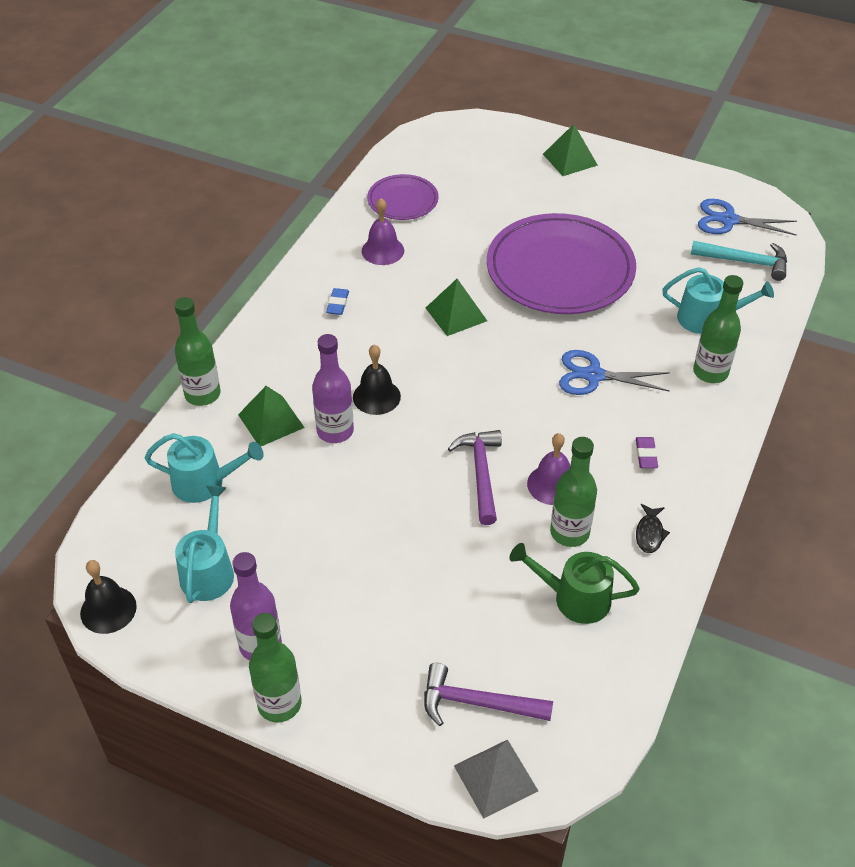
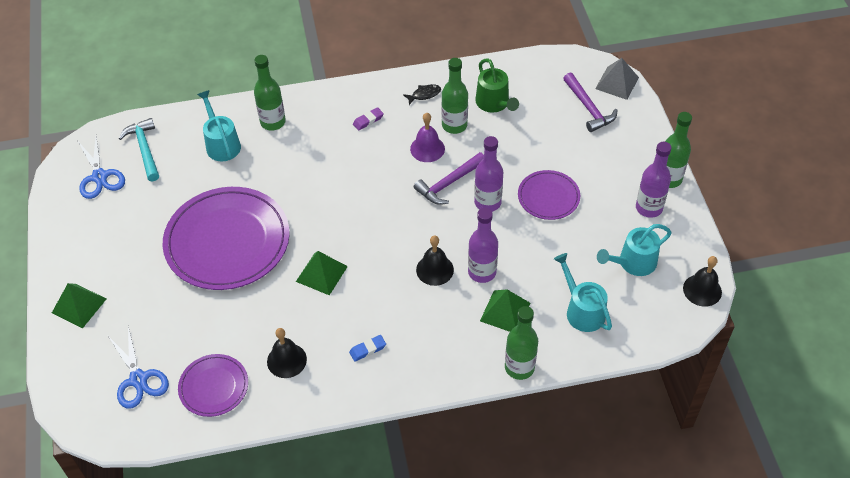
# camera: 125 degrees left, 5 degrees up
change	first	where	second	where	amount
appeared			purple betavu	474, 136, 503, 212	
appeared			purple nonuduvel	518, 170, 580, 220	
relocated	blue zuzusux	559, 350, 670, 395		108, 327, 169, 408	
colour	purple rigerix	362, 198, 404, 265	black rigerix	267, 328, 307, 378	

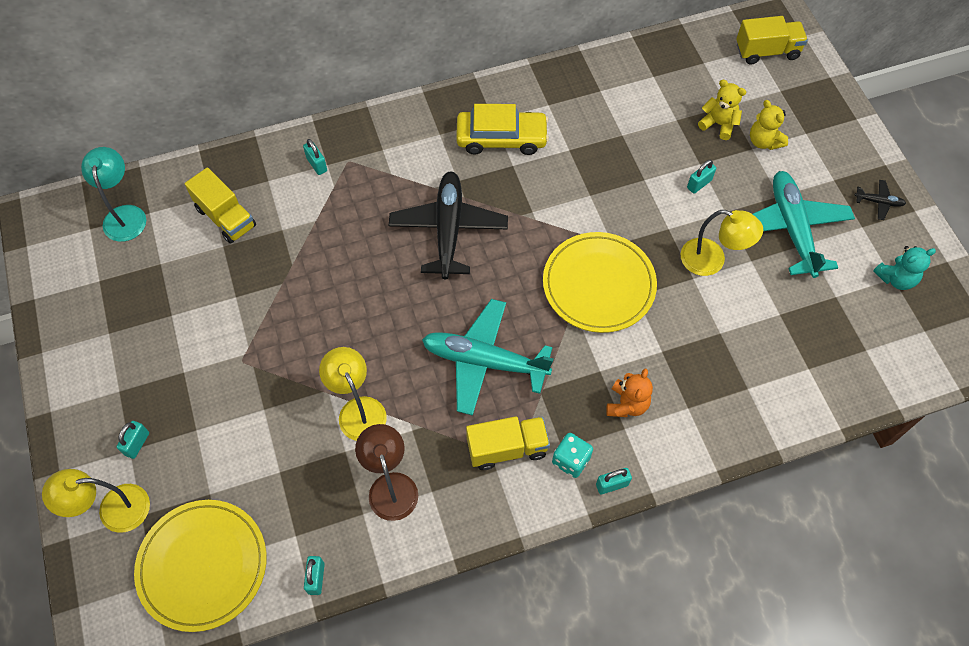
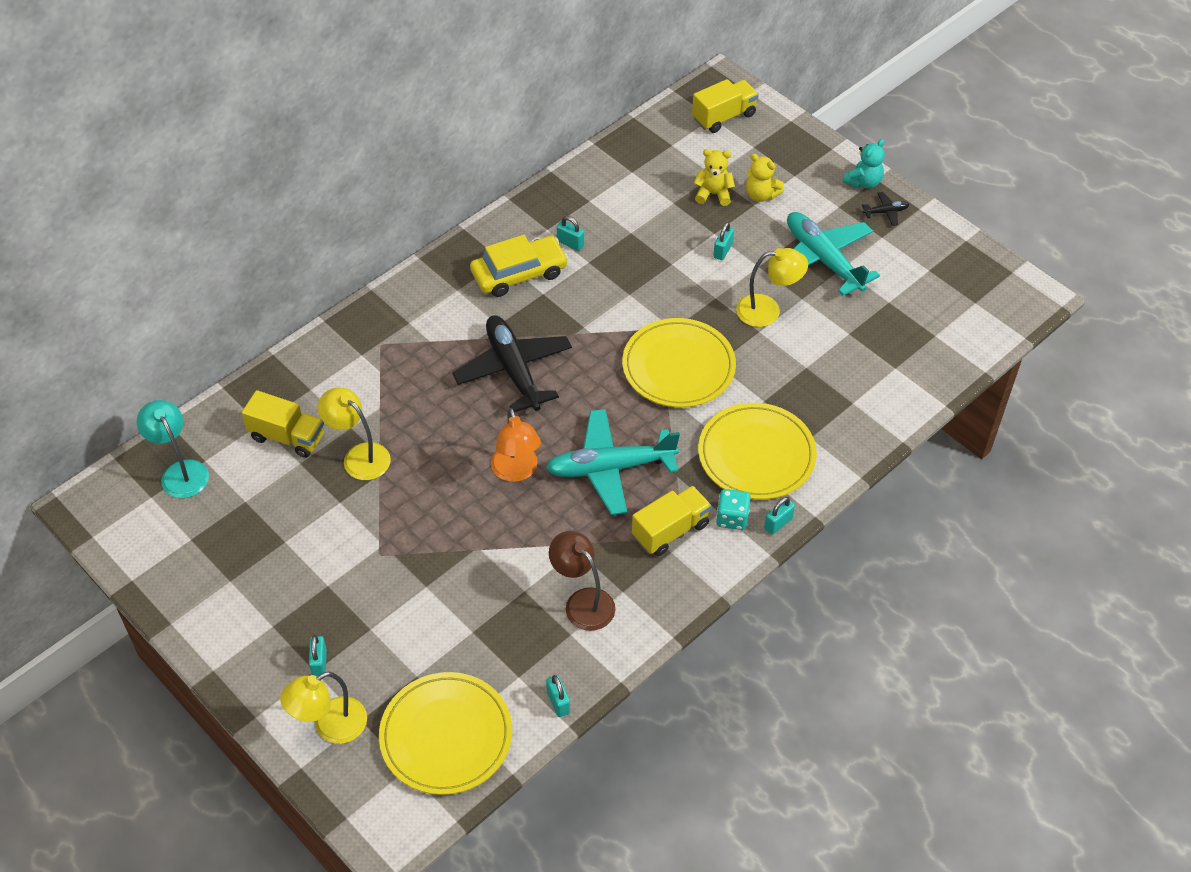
# camera: 25 degrees left, 10 degrees down
change	first	where	second	where	amount
appeared			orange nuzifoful	491, 408, 541, 482	
relocated	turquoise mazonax	303, 139, 327, 175		557, 216, 584, 251	
relocated	yellow nuzifoful	319, 347, 387, 441		318, 388, 391, 480	
relocated	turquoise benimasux	873, 246, 936, 290		843, 139, 885, 188	
exchanged	orange benimasux	606, 369, 653, 417	yellow nonuduvel	698, 403, 817, 500	

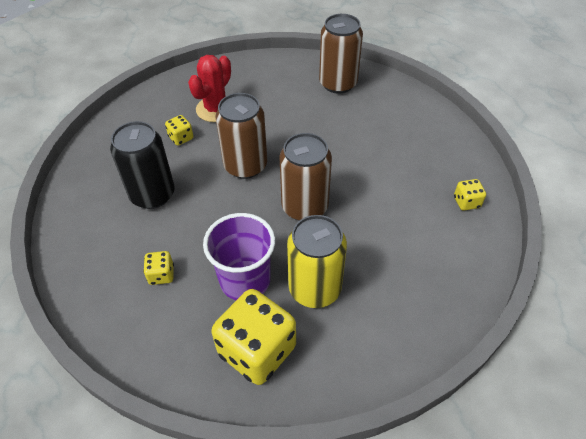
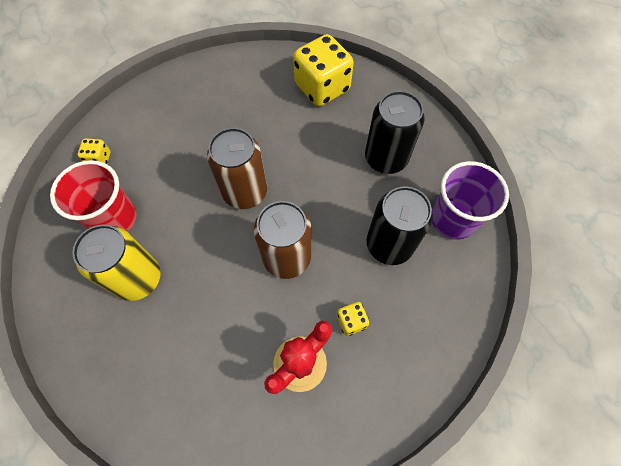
# camera: 165 degrees left, 15 degrees up
change	first	where	second	where	amount
missing	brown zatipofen	319, 14, 363, 94			
appeared			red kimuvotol	50, 160, 137, 232	
relocated	purple kimuvotol	203, 213, 275, 300		432, 161, 509, 240	
relocated	yellow zatipofen	287, 215, 347, 308		72, 225, 161, 301	
exchanged	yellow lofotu	143, 251, 174, 285	black zatipofen	365, 91, 424, 174	

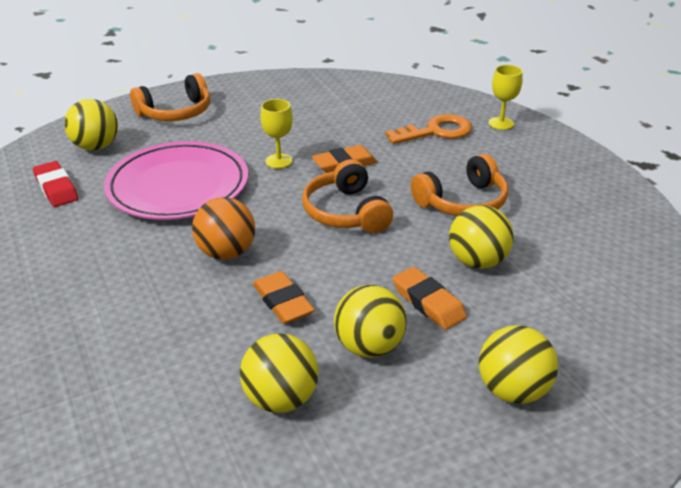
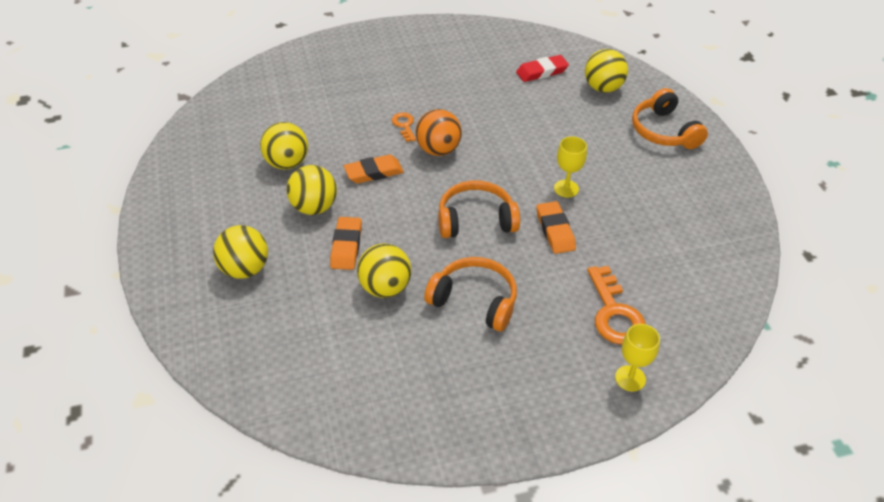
# camera: 100 degrees right, 10 degrees up
change	first	where	second	where	amount
missing	pink nonuduvel	104, 141, 248, 220			
appeared			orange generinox	392, 112, 416, 142	
spun	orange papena	393, 267, 467, 330		330, 217, 362, 270	60 degrees counterclockwise
spun	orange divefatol	411, 154, 508, 216		424, 257, 517, 331	135 degrees clockwise

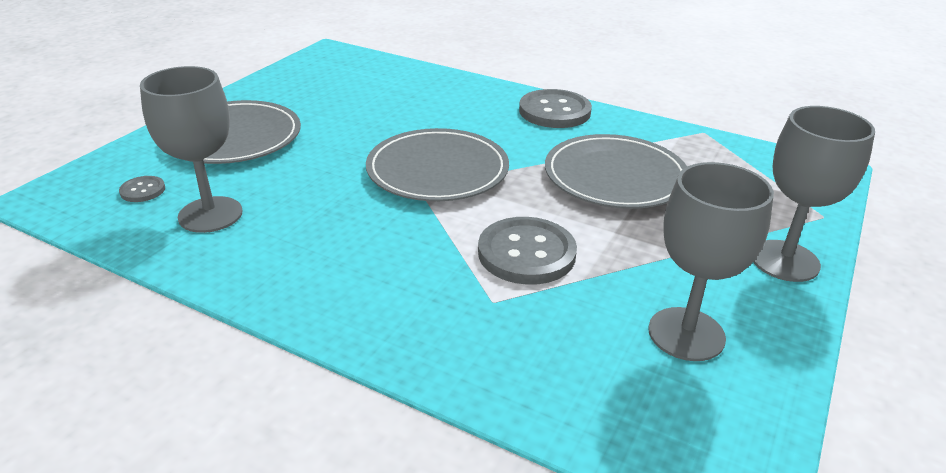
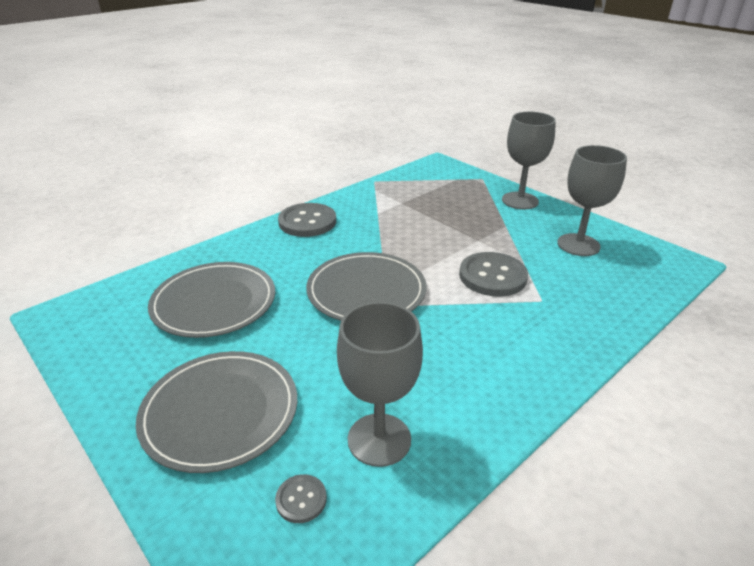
# camera: 70 degrees left, 0 degrees up
change	first	where	second	where	amount
relocated	grey nonuduvel	545, 134, 687, 209		148, 262, 275, 338	

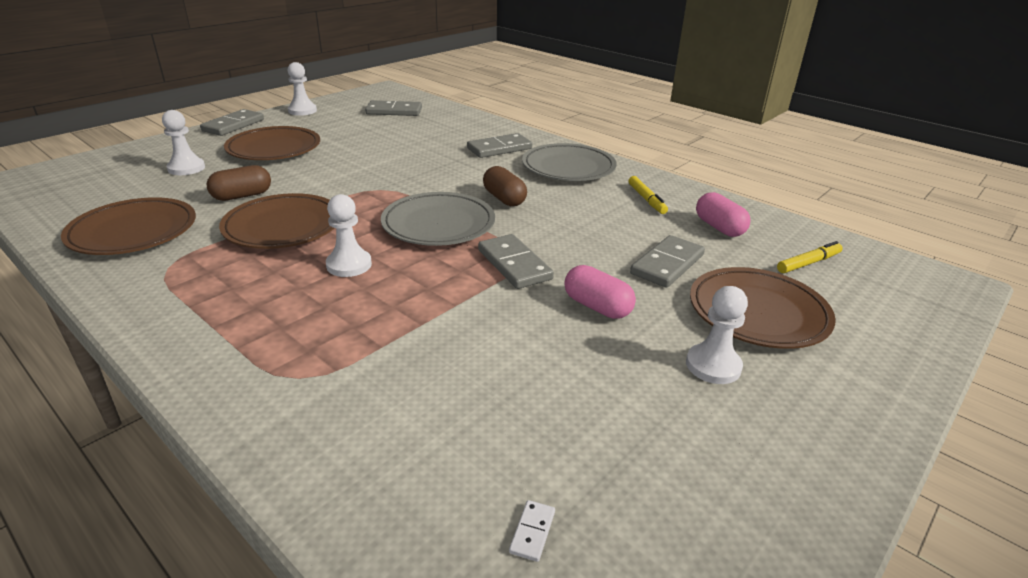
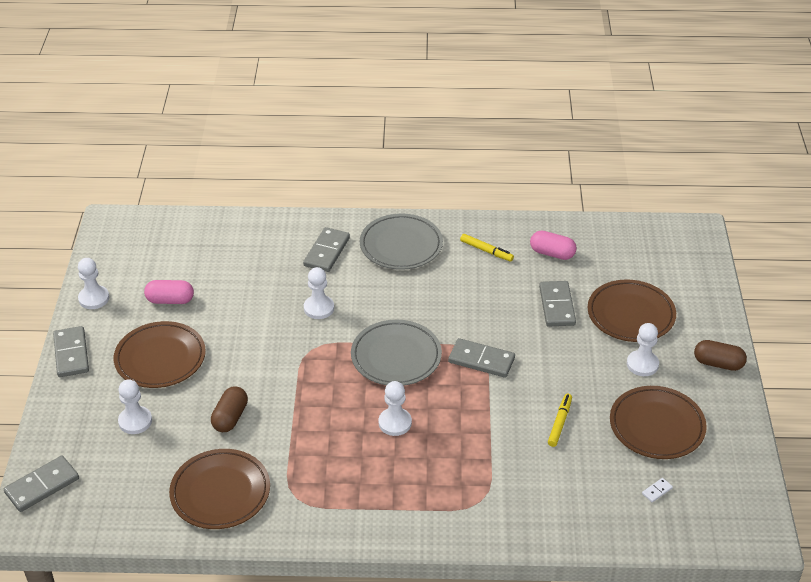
# camera: 40 degrees left, 10 degrees up
change	first	where	second	where	amount
appeared			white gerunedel	304, 267, 334, 319	
relocated	brown nonuduvel	219, 193, 334, 249		610, 386, 707, 459	
relocated	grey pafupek	365, 100, 422, 116		4, 455, 79, 512	
relocated	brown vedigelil	483, 166, 527, 206		694, 340, 747, 371	
relocated	pink vedigelil	564, 265, 636, 319		144, 280, 194, 304	
relocated	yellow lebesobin	777, 241, 843, 273		548, 394, 572, 447	
spun	white pafupek	509, 500, 555, 562		642, 478, 673, 502	75 degrees clockwise

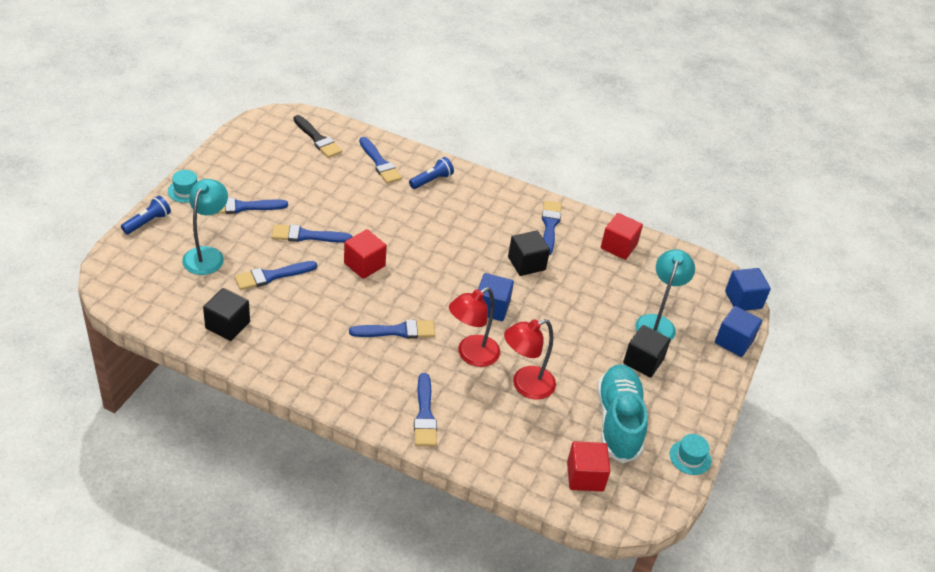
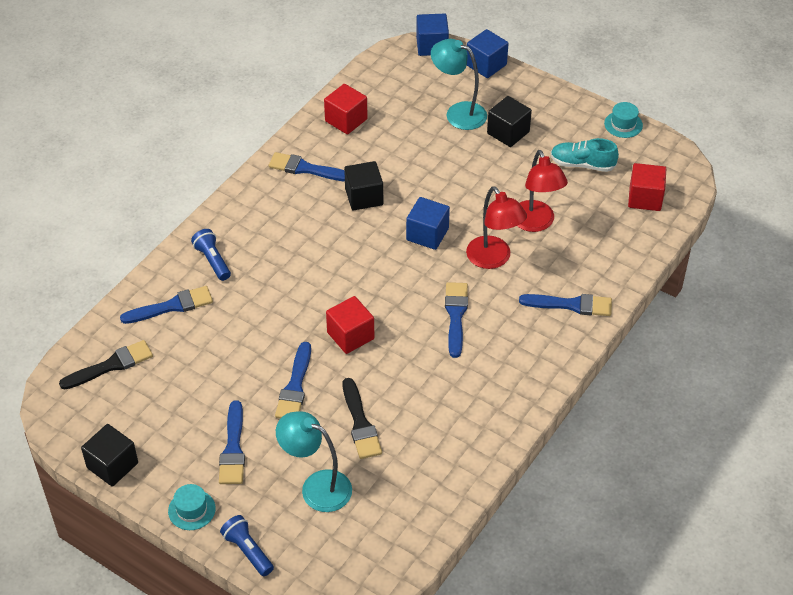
# camera: 75 degrees left, 5 degrees up
change	first	where	second	where	amount
relocated	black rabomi	203, 288, 250, 341		81, 424, 138, 486	
colour	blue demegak	234, 261, 317, 290	black demegak	343, 378, 382, 459	
size	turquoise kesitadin	597, 364, 648, 463		551, 138, 619, 172	x0.61

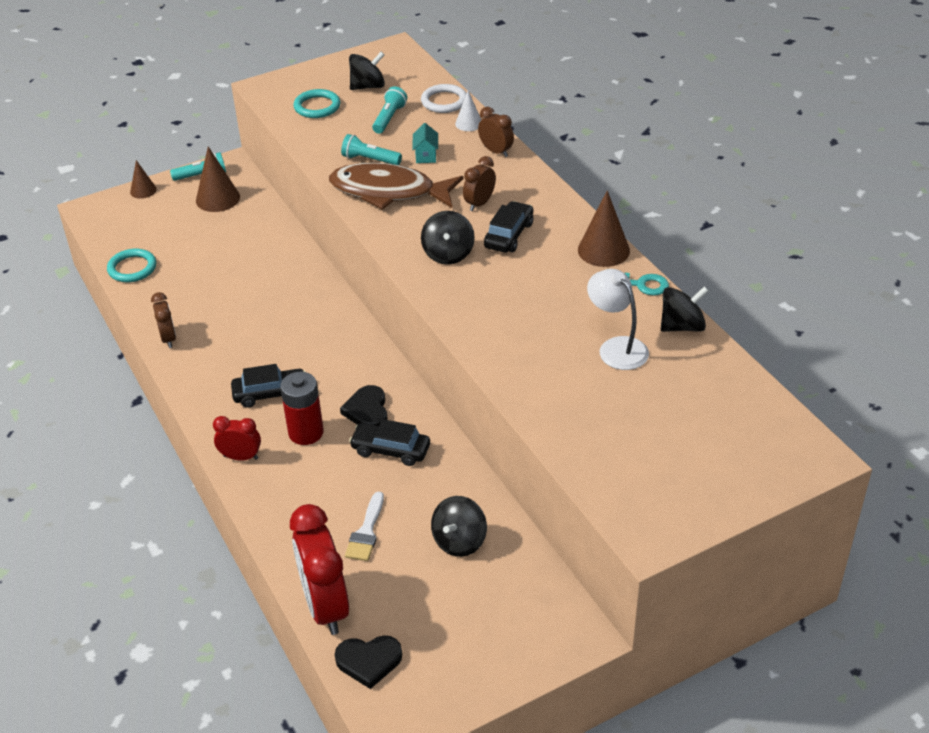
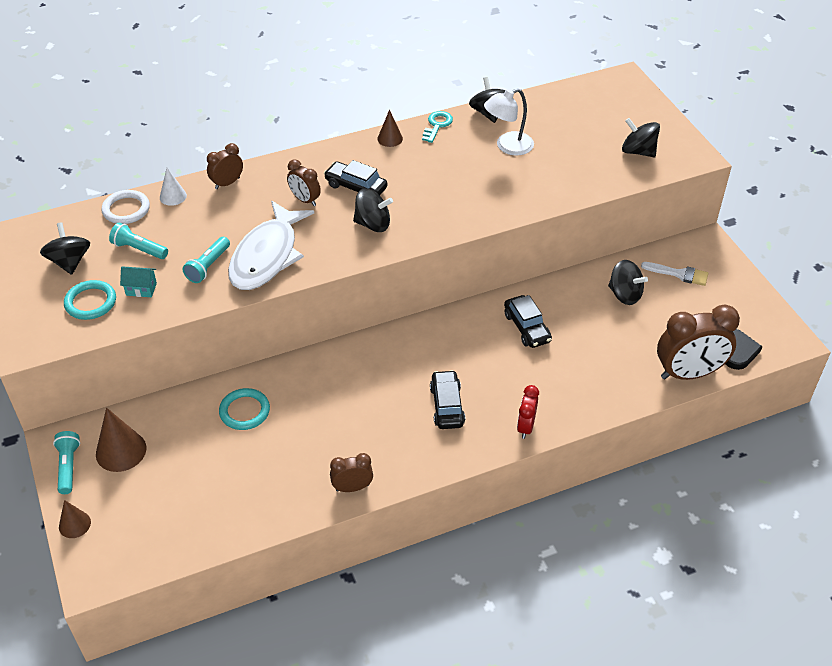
# camera: 85 degrees left, 5 degrees up
change	first	where	second	where	amount
missing	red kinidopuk	280, 372, 324, 445			
missing	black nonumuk	340, 385, 388, 426			
appeared			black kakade	622, 118, 660, 157	
relocated	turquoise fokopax	107, 249, 156, 282		219, 388, 270, 430	
relocated	white demegak	345, 492, 384, 561		641, 262, 708, 286	
relocated	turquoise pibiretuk	412, 123, 438, 163		120, 266, 157, 297	
colour	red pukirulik	290, 504, 349, 635	brown pukirulik	657, 305, 740, 380	
colour	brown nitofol	329, 163, 464, 210	white nitofol	228, 201, 314, 290	
spun	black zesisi	349, 419, 430, 466		504, 295, 552, 348	45 degrees counterclockwise
size	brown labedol	578, 191, 630, 267		377, 110, 403, 147	x0.60

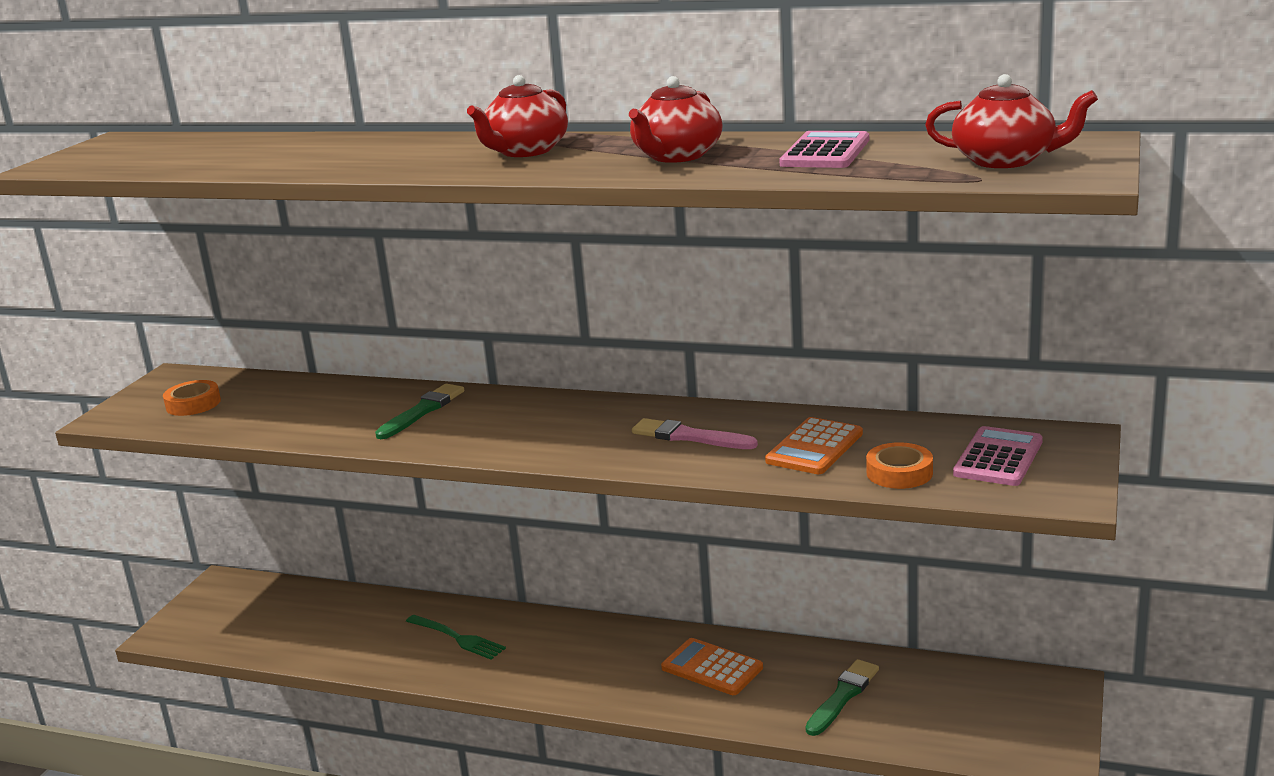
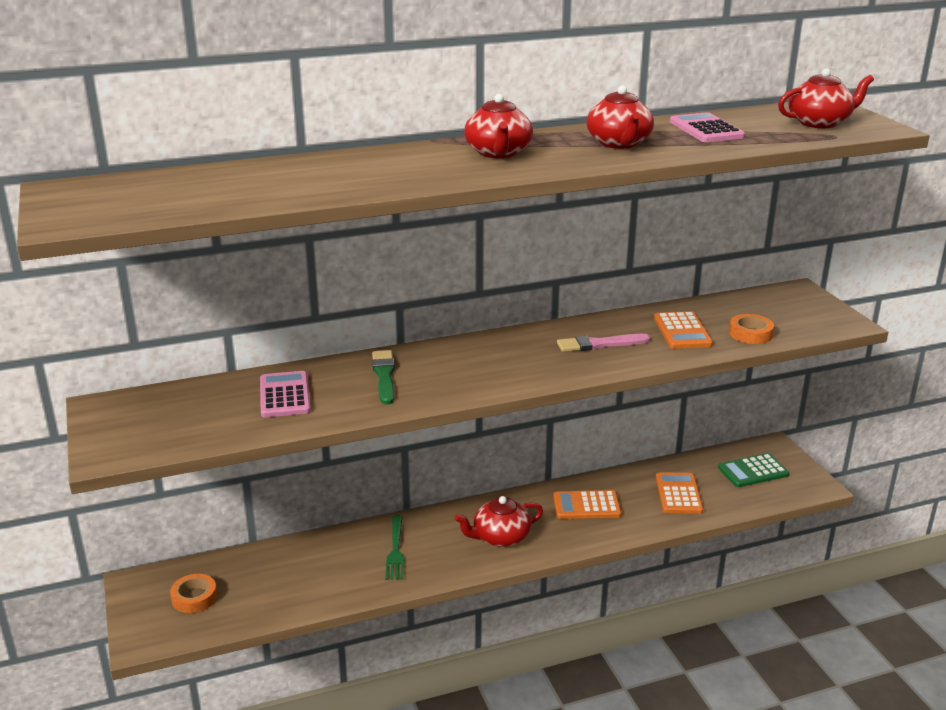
# camera: 40 degrees left, 5 degrees up
change	first	where	second	where	amount
appeared			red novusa	455, 496, 543, 547	
appeared			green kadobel	718, 453, 789, 487	
relocated	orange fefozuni	163, 380, 221, 416		170, 574, 217, 613	
relocated	pink kadobel	953, 426, 1043, 486		260, 371, 311, 417	
exchanged	green demegak	805, 659, 879, 736	orange kadobel	656, 472, 703, 514	
spun	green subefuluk	406, 615, 506, 660		385, 515, 404, 580	90 degrees clockwise

